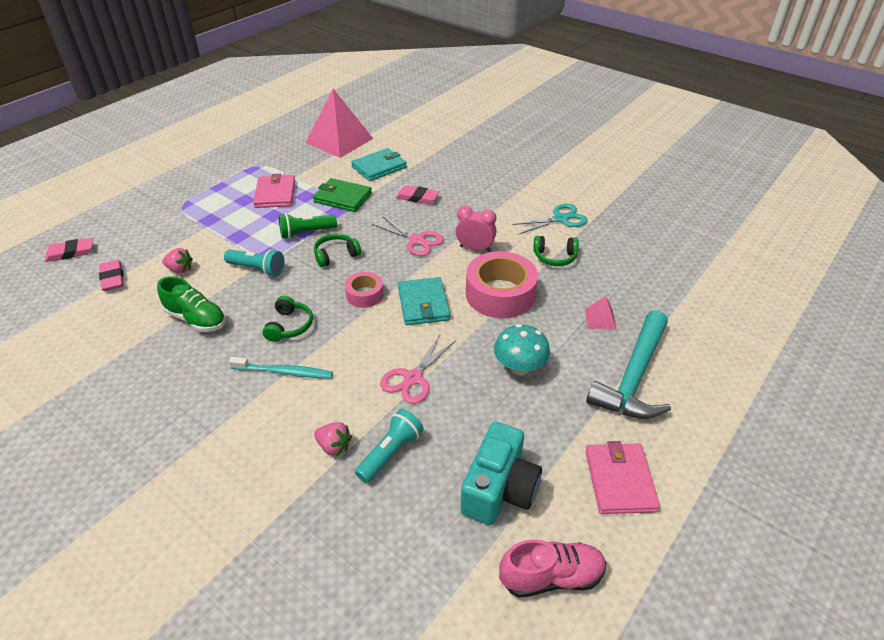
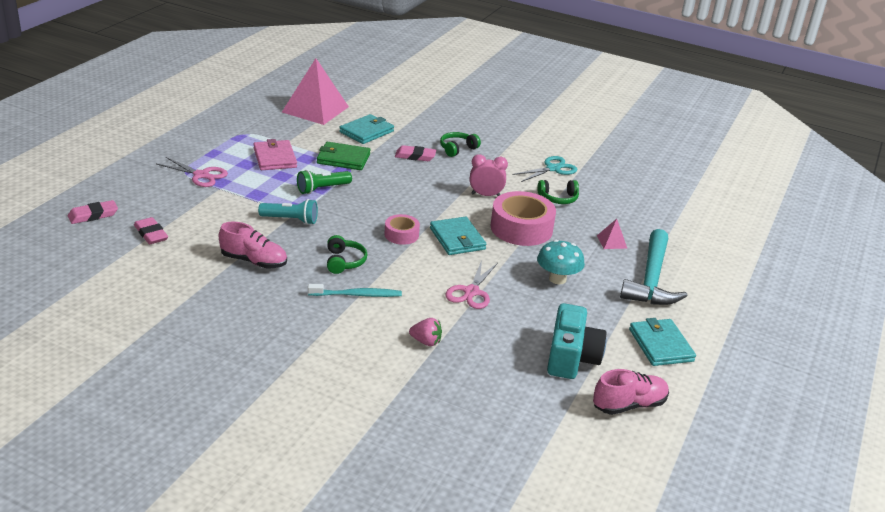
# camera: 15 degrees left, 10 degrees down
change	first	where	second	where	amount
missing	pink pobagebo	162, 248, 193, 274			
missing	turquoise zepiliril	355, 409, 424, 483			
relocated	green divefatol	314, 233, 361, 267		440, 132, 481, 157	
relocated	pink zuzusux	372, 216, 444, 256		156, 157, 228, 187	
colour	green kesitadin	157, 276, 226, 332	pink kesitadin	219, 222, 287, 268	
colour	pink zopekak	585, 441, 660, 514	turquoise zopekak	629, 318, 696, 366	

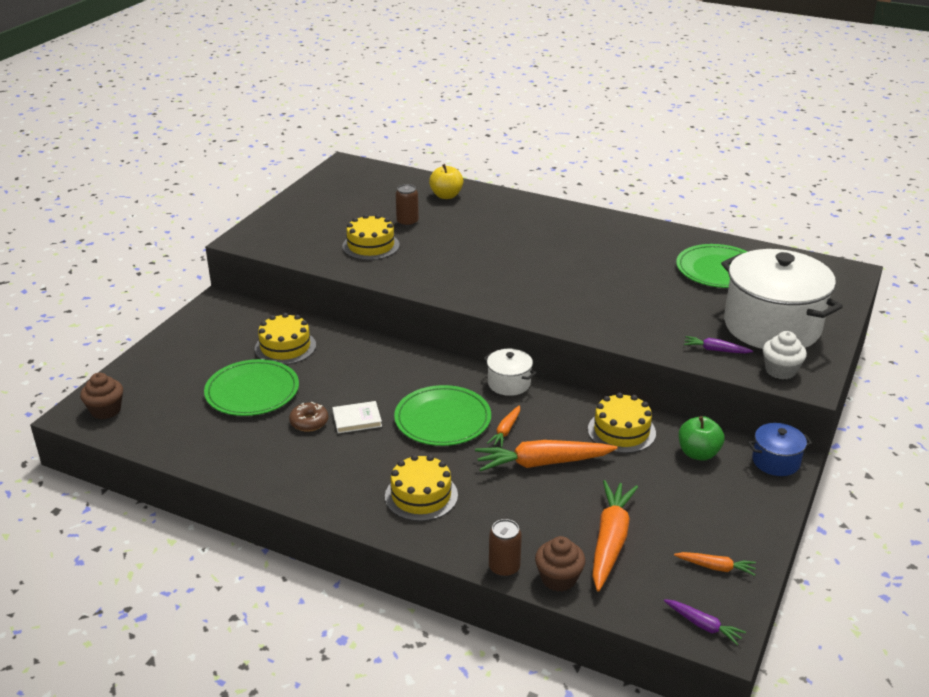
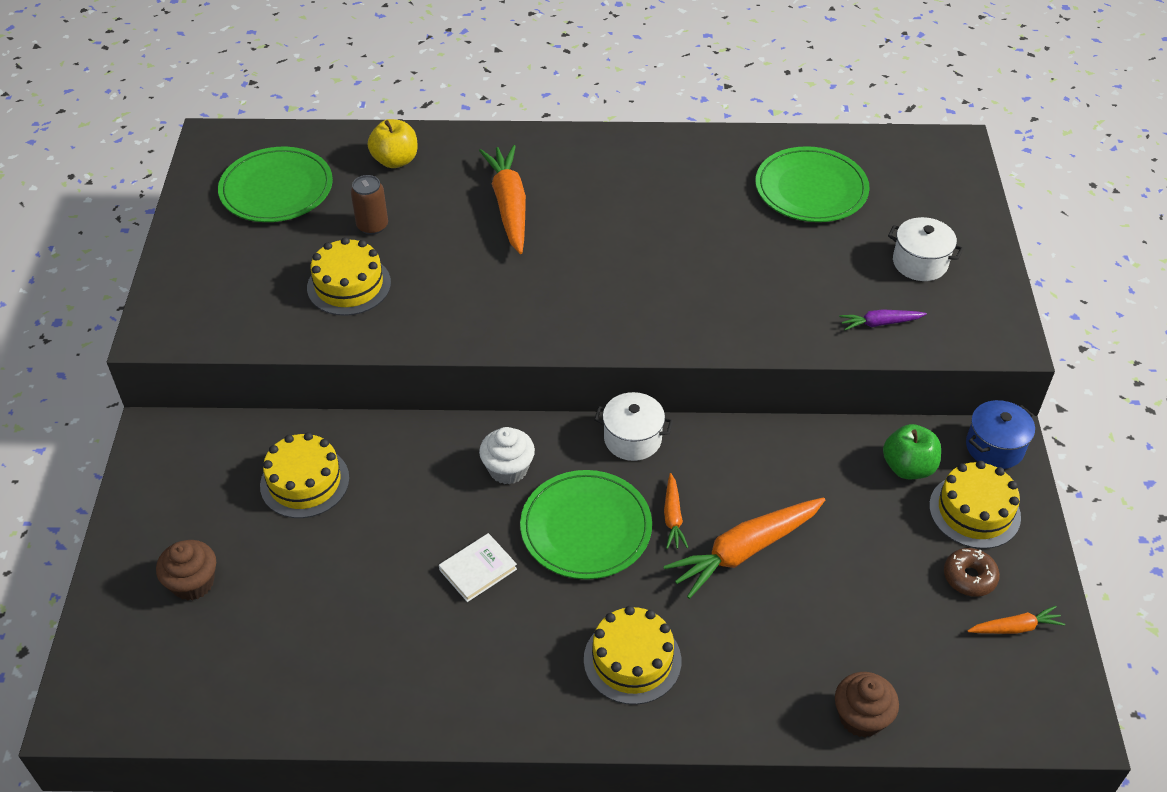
# camera: 25 degrees left, 15 degrees up
change	first	where	second	where	amount
missing	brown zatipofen	489, 519, 522, 577			
missing	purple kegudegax	664, 599, 746, 645			
relocated	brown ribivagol	80, 373, 123, 419		156, 540, 216, 601	
relocated	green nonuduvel	204, 359, 299, 416		218, 147, 333, 222	
relocated	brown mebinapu	289, 402, 329, 432		944, 548, 1000, 597	
relocated	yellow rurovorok	588, 393, 656, 453		929, 461, 1021, 549	
relocated	orange kegudegax	592, 480, 638, 591		479, 145, 526, 254	
relocated	white ribivagol	763, 331, 807, 379		479, 427, 535, 485	
size	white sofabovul	721, 249, 843, 349		888, 217, 964, 281	x0.45

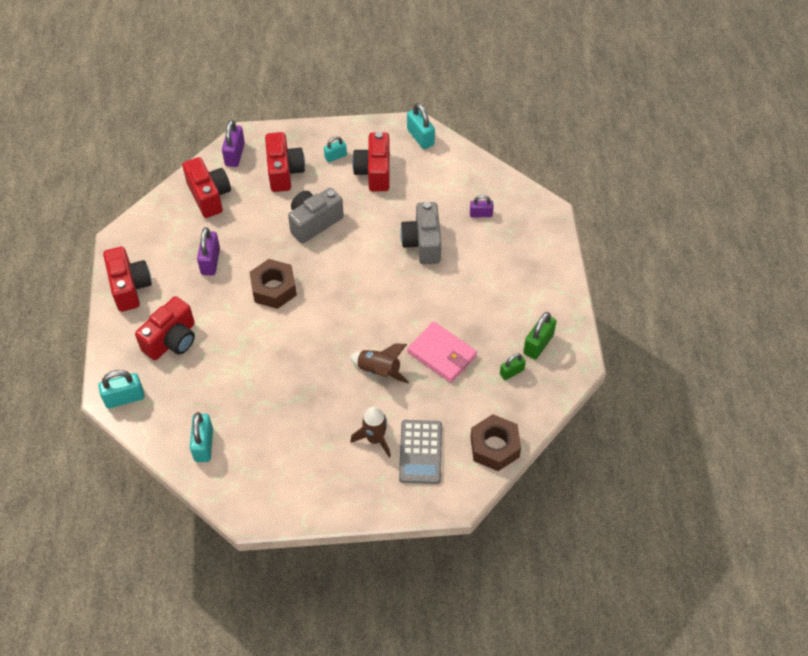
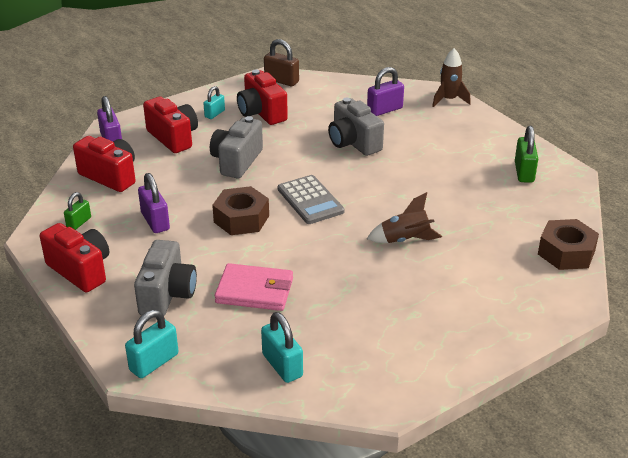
# camera: 30 degrees left, 20 degrees down
change	first	where	second	where	amount
relocated	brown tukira	350, 406, 391, 457		432, 48, 471, 107	
relocated	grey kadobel	399, 420, 442, 484		278, 175, 344, 224	
relocated	pink zopekak	407, 322, 477, 383		215, 263, 293, 311	
relocated	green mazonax	500, 353, 526, 380		64, 192, 91, 230	
colour	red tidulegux	135, 296, 195, 360	grey tidulegux	134, 240, 197, 316	
colour	turquoise mazonax	407, 103, 435, 149	brown mazonax	264, 39, 299, 86	
size	purple mazonax	470, 195, 494, 217		367, 67, 404, 116	x1.57

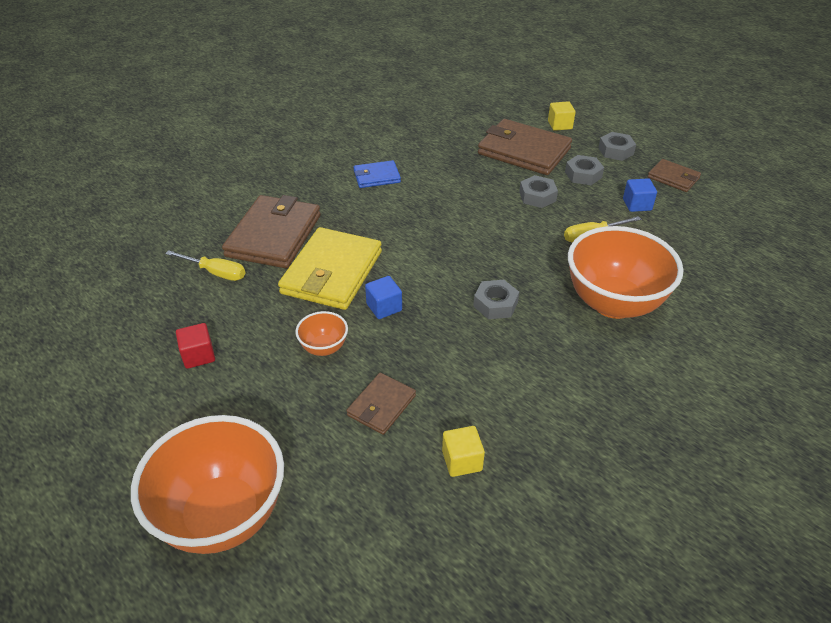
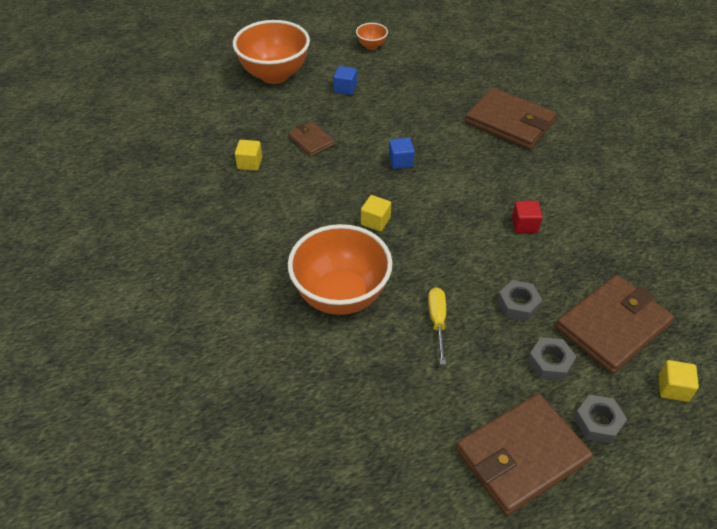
# camera: 110 degrees right, 5 degrees up
change	first	where	second	where	amount
missing	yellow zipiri	165, 250, 245, 281			
missing	yellow zopekak	278, 227, 382, 310			
missing	blue zopekak	353, 160, 401, 188			
relocated	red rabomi	176, 323, 215, 369		512, 201, 542, 233	
relocated	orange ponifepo	296, 311, 348, 356		356, 23, 388, 50	
relocated	blue rabomi	623, 178, 657, 212		333, 66, 357, 95	
exchanged	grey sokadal	473, 280, 519, 319	yellow rabomi	361, 195, 391, 232	
size	brown zopekak	648, 159, 701, 192		456, 393, 593, 515	x1.91

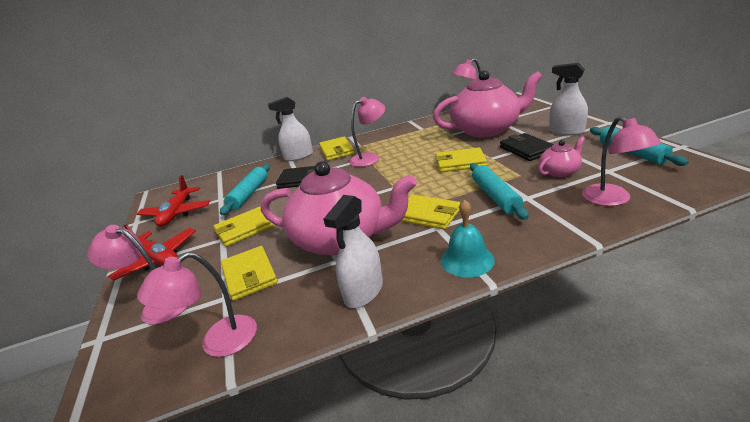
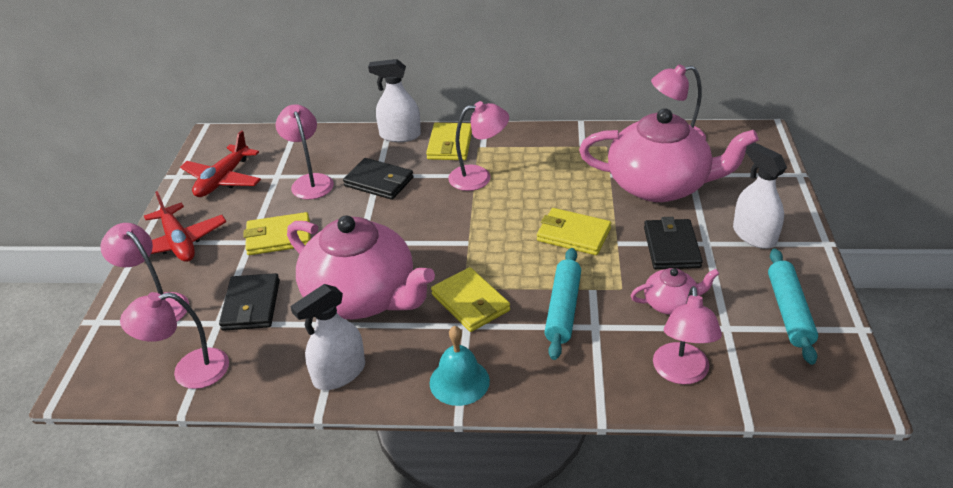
# camera: 20 degrees right, 10 degrees up
change	first	where	second	where	amount
exchanged	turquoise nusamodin	220, 164, 270, 215	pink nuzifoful	276, 104, 334, 200	
colour	yellow zopekak	221, 246, 278, 301	black zopekak	219, 273, 280, 331	

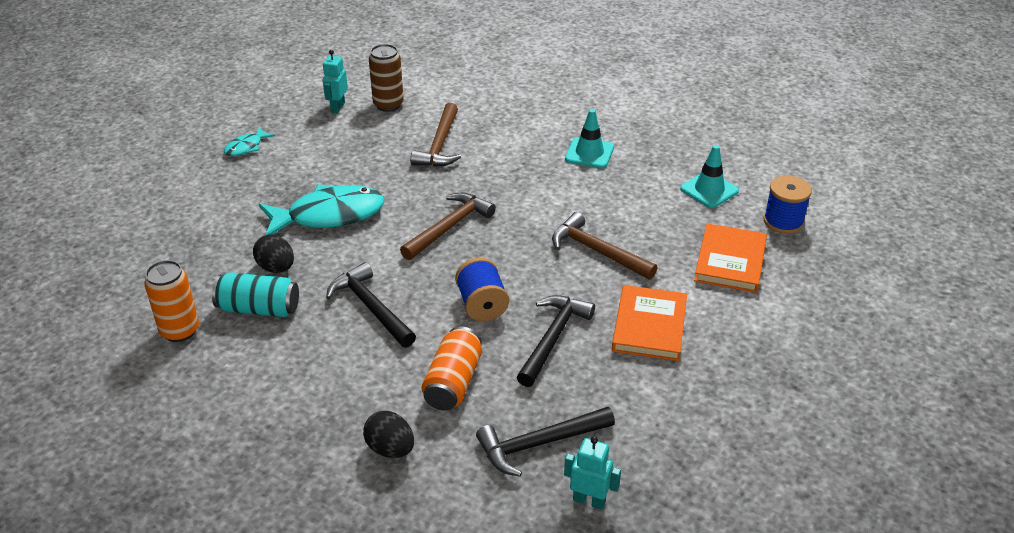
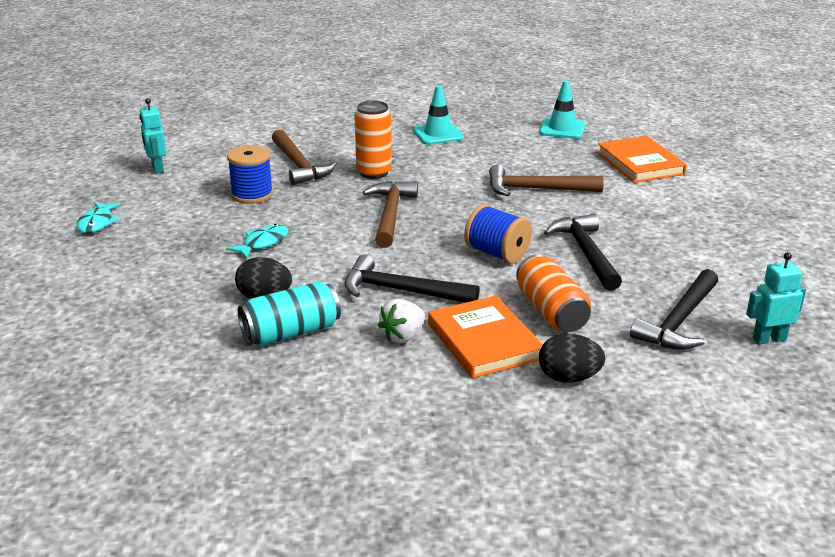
# camera: 35 degrees left, 10 degrees down
change	first	where	second	where	amount
missing	brown zatipofen	369, 44, 404, 112			
appeared			white pobagebo	378, 299, 425, 343	
relocated	orange zatipofen	144, 260, 199, 342		354, 100, 392, 179	
relocated	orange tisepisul	612, 285, 687, 361		428, 296, 543, 378	
relocated	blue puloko	763, 176, 812, 234		227, 145, 273, 204	
size	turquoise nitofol	259, 184, 384, 235		226, 224, 289, 259	x0.48

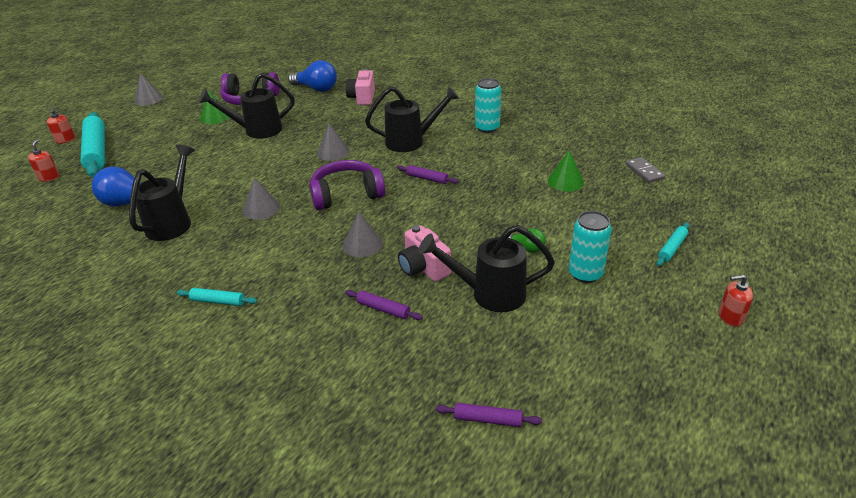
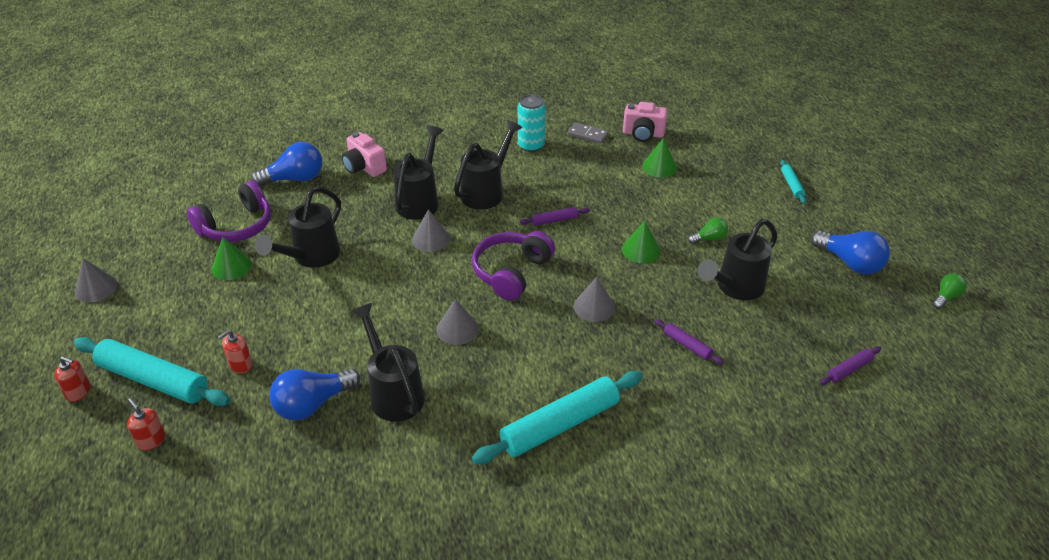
# camera: 45 degrees left, 5 degrees up
change	first	where	second	where	amount
missing	turquoise zatipofen	569, 211, 612, 283			
appeared			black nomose	394, 125, 444, 220	
appeared			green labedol	622, 221, 661, 263	
appeared			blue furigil	811, 230, 890, 275	
appeared			green furigil	933, 273, 967, 309	
relocated	pink tidulegux	398, 225, 451, 281		623, 102, 668, 142	
relocated	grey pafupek	625, 157, 665, 183		568, 122, 608, 144	
relocated	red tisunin	719, 275, 753, 327		218, 330, 252, 373	
spun	purple nusamodin	345, 290, 423, 320		654, 319, 724, 365	60 degrees clockwise
size	turquoise nusamodin	177, 288, 258, 306		472, 371, 643, 464	x2.20

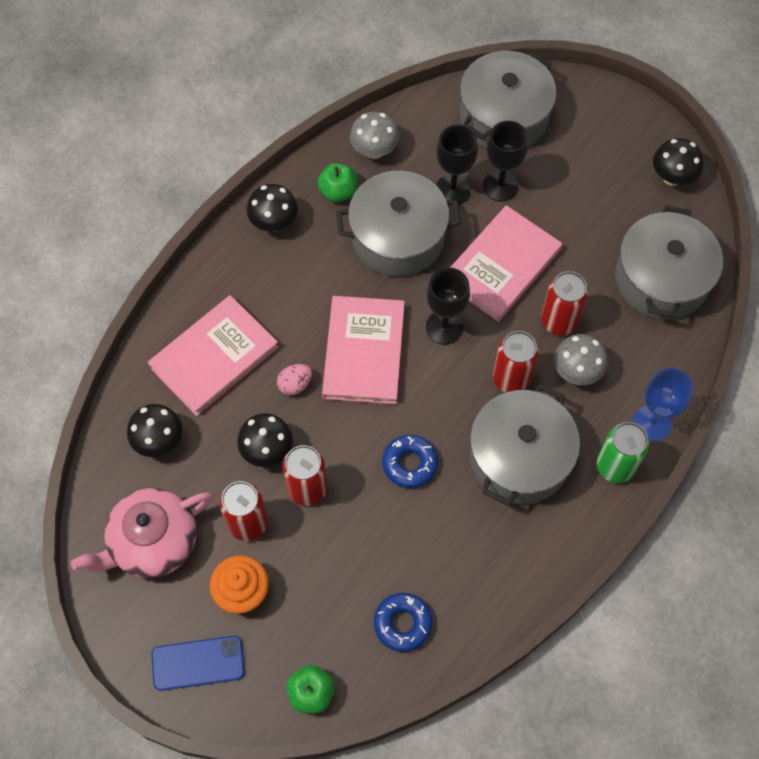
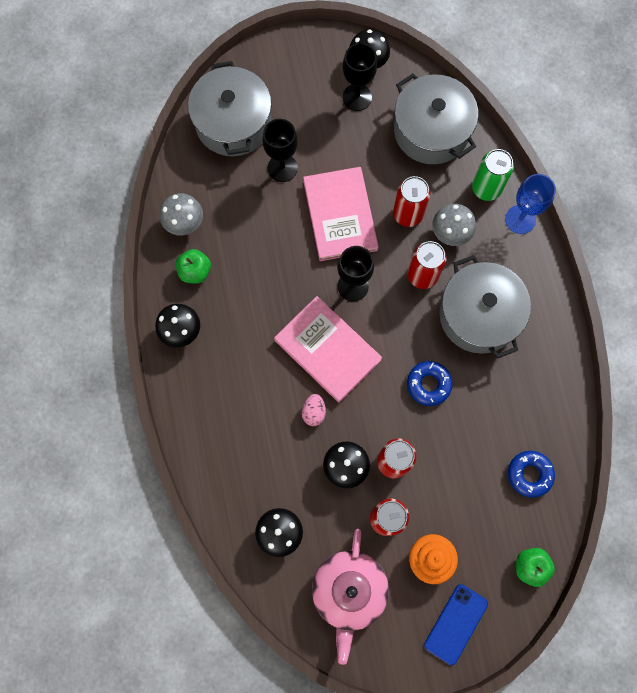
# camera: 50 degrees left, 10 degrees up
change	first	where	second	where	amount
missing	pink tisepisul	148, 295, 279, 416			
missing	grey sofabovul	336, 171, 461, 276			
relocated	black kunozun	436, 124, 478, 205		342, 43, 377, 111	
relocated	green zatipofen	597, 422, 649, 483		472, 149, 514, 201	

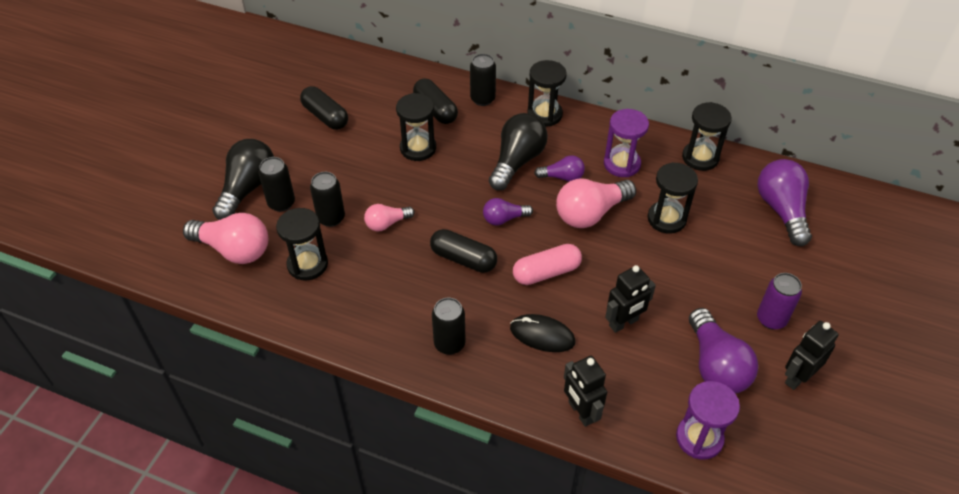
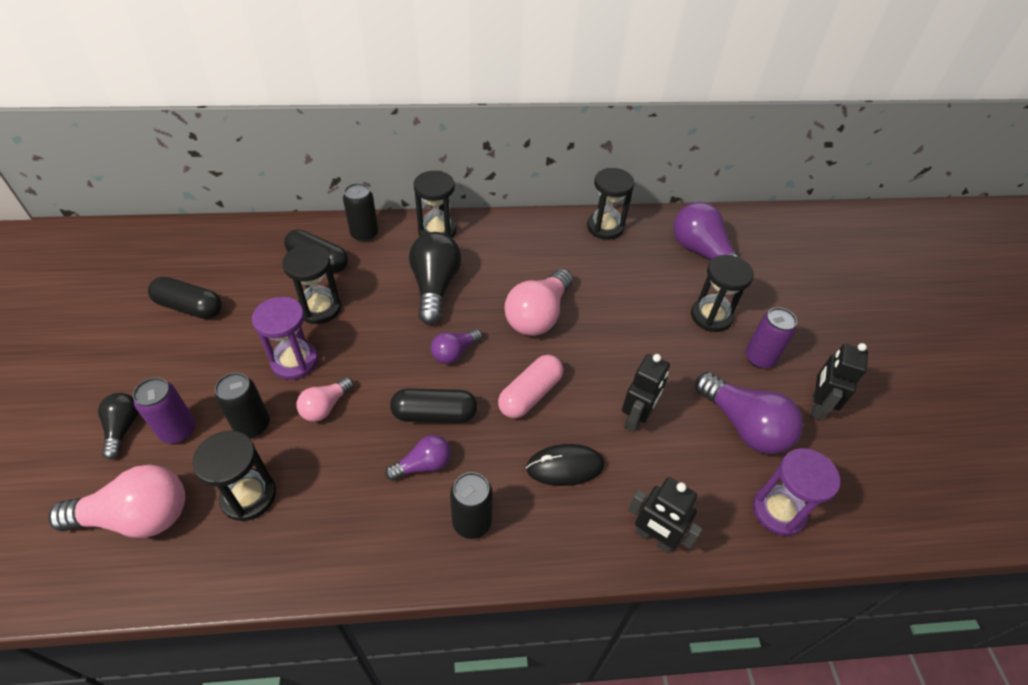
# camera: 30 degrees left, 0 degrees up
change	first	where	second	where	amount
relocated	purple furigil	534, 155, 585, 182		385, 435, 451, 481	
relocated	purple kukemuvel	604, 109, 649, 177		252, 297, 318, 380	
relocated	black kukemuvel	647, 162, 698, 233		691, 255, 754, 332	
colour	black zatipofen	258, 157, 295, 212	purple zatipofen	133, 378, 196, 443	
size	black furigil	212, 139, 274, 220		98, 393, 139, 460	x0.56

